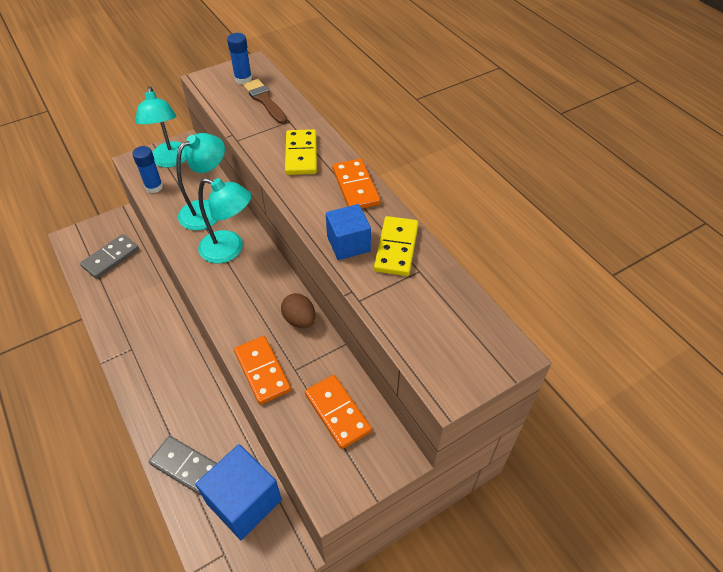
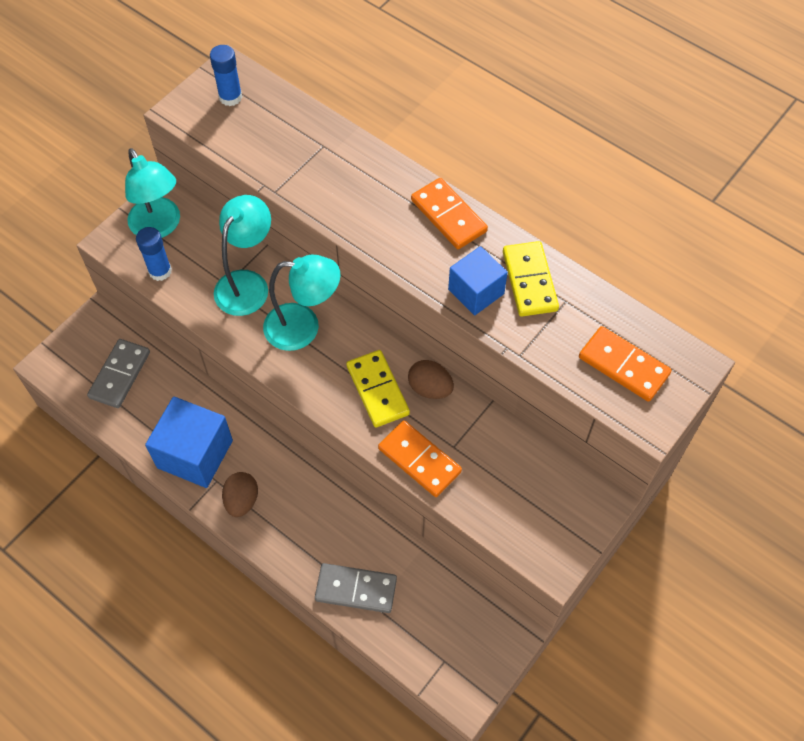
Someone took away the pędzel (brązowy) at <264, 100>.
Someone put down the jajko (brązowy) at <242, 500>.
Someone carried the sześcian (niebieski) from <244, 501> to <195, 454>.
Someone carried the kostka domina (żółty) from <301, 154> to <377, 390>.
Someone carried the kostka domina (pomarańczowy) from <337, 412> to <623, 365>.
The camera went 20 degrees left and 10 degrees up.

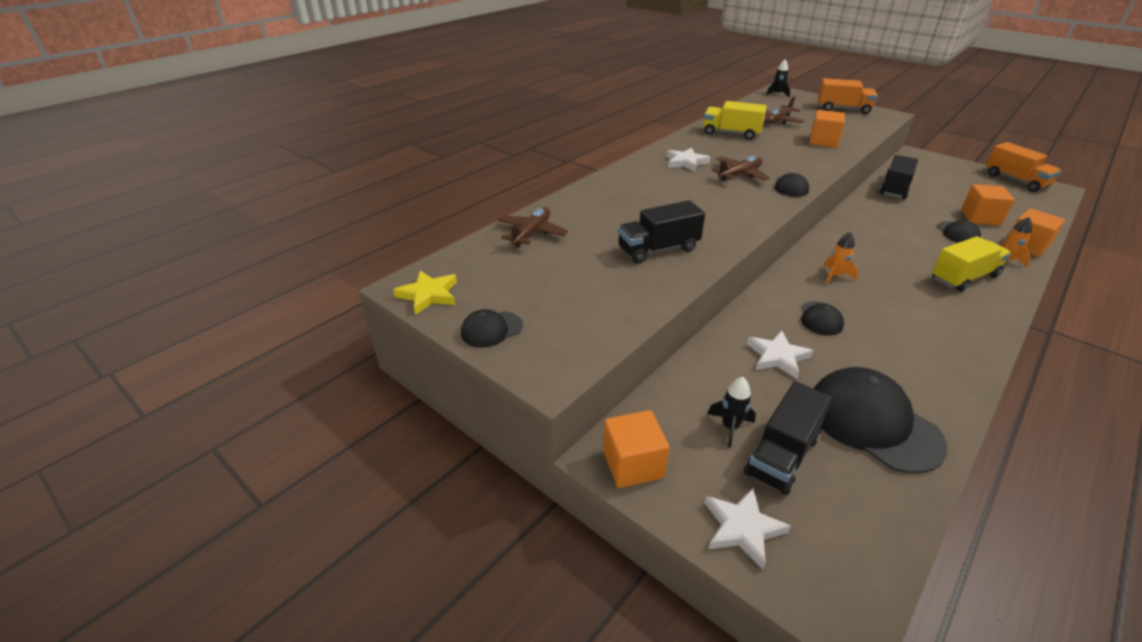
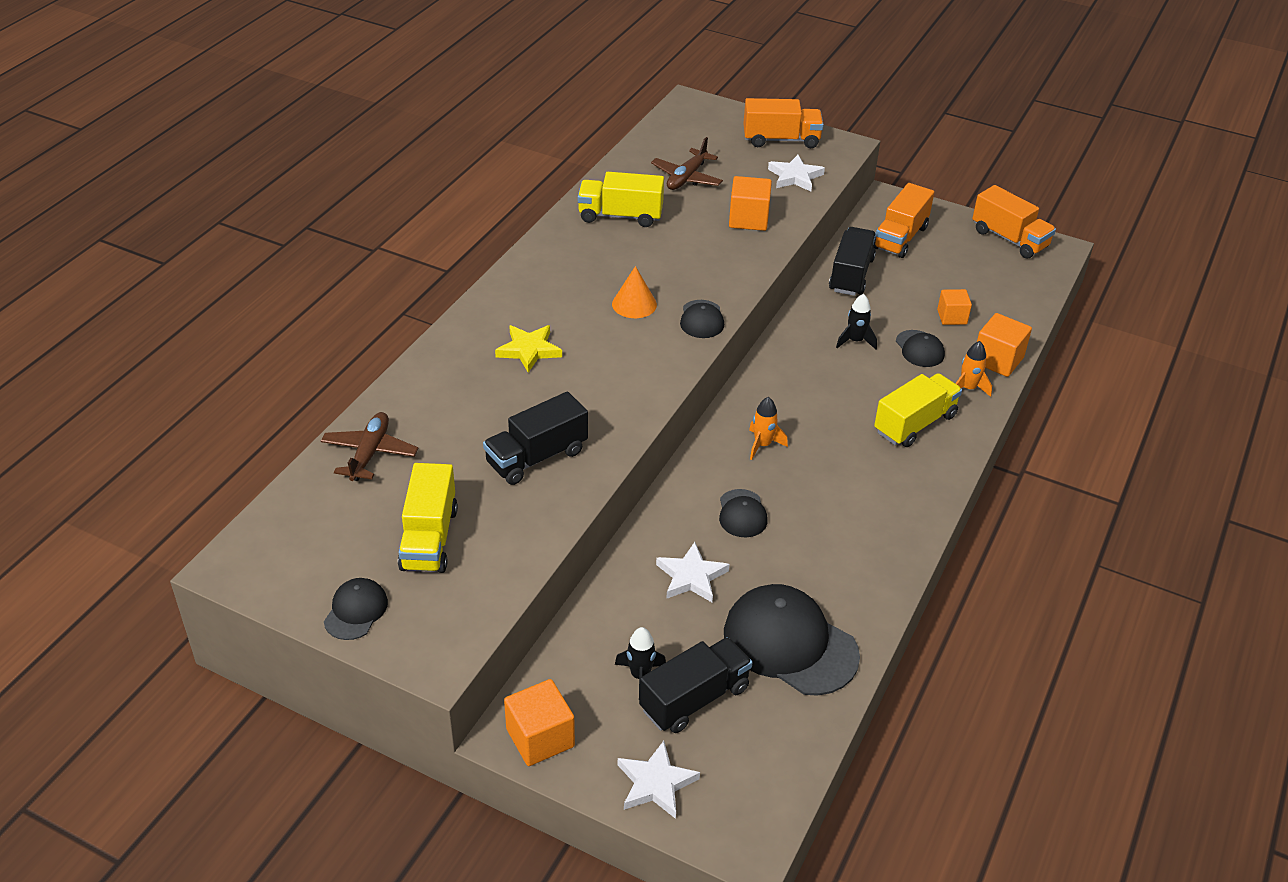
Someone put down the ciężarówka (żółty) at <429, 538>.
Someone put down the ciężarówka (pomarańczowy) at <900, 238>.
Someone carried the gwiazda (żółty) from <428, 295> to <529, 350>.
Someone carried the gwiazda (biały) from <686, 162> to <795, 177>.
Someone carried the rakieta (czarny) from <777, 94> to <855, 341>.
Someone swapped the samolot (brązowy) at <739, 175> for the stożek (pomarańczowy) at <634, 304>.
Someone rotated the czapka (czarny) at <491, 329> by 150 degrees clockwise.
Someone rotated the ciężarówka (czarny) at <782, 455> by 150 degrees counterclockwise.
Someone scaled the sześcian (pomarańczowy) at <980, 218> by 0.67.
The camera went 15 degrees left and 5 degrees up.

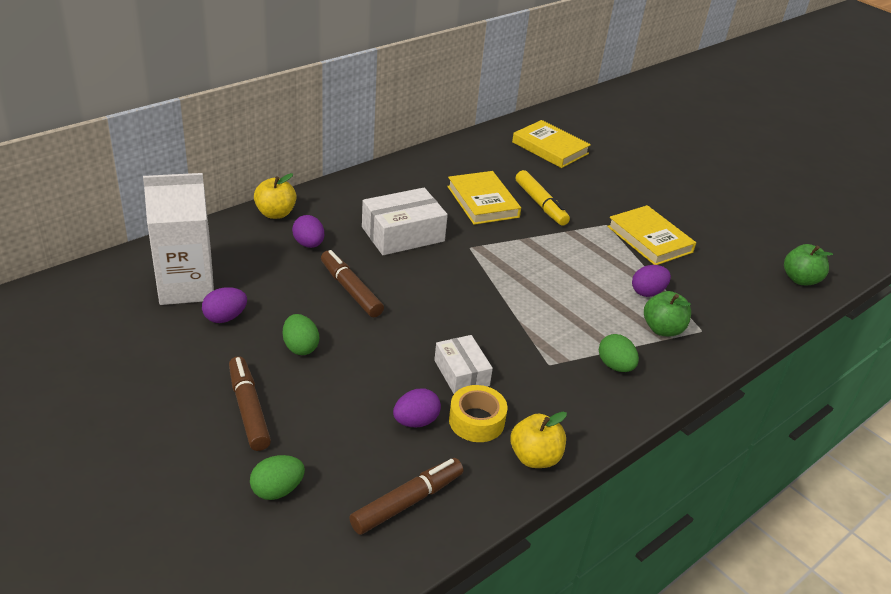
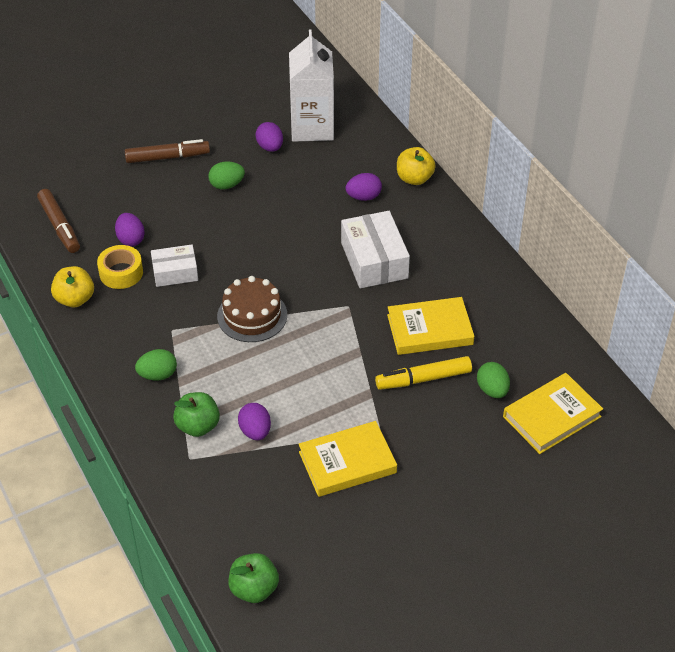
Someone took away the flamaster (brązowy) at <351, 290>.
Someone put down the tort (brązowy) at <252, 315>.
Someone carried the jajko (zielony) from <277, 490> to <492, 390>.
The camera went 105 degrees right and 10 degrees up.

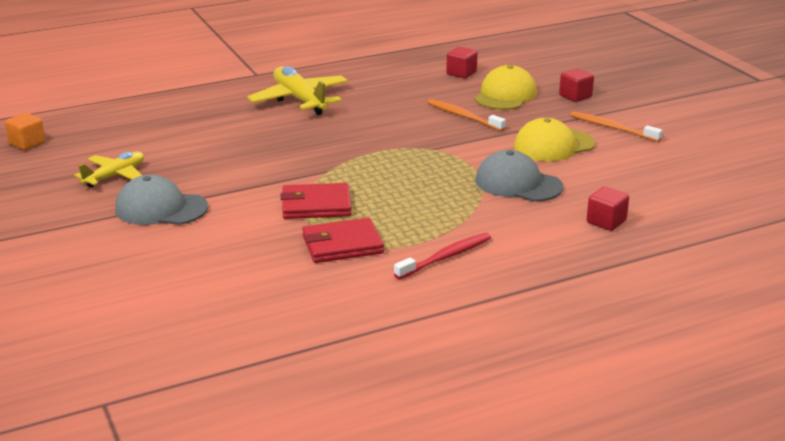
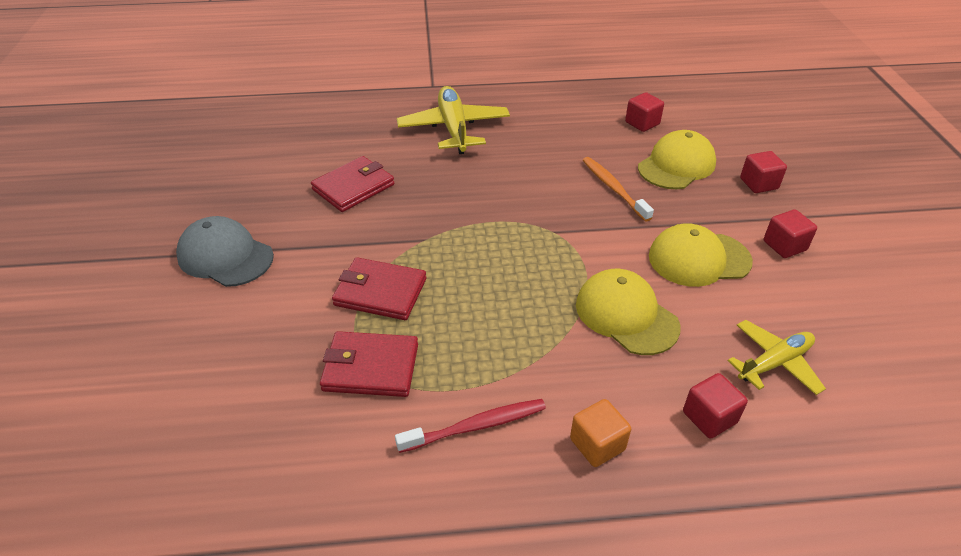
Someone put down the portfel (czerwony) at <353, 187>.
Someone carried the sześcian (pomarańczowy) from <27, 143> to <597, 444>.
Someone carried the samolot (żółty) from <115, 176> to <774, 363>.
Someone swapped the szczoteczka do zębów (pomarańczowy) at <612, 128> for the sześcian (czerwony) at <784, 246>.
Someone repainted the czapka (szary) at <518, 184>, which became the czapka (żółty) at <626, 315>.
The camera went 20 degrees right and 15 degrees up.

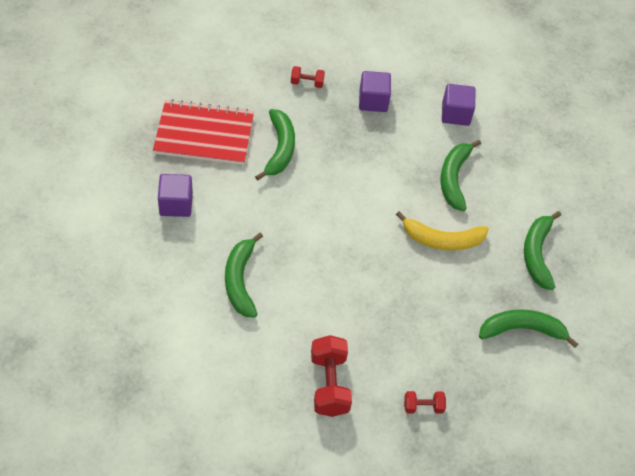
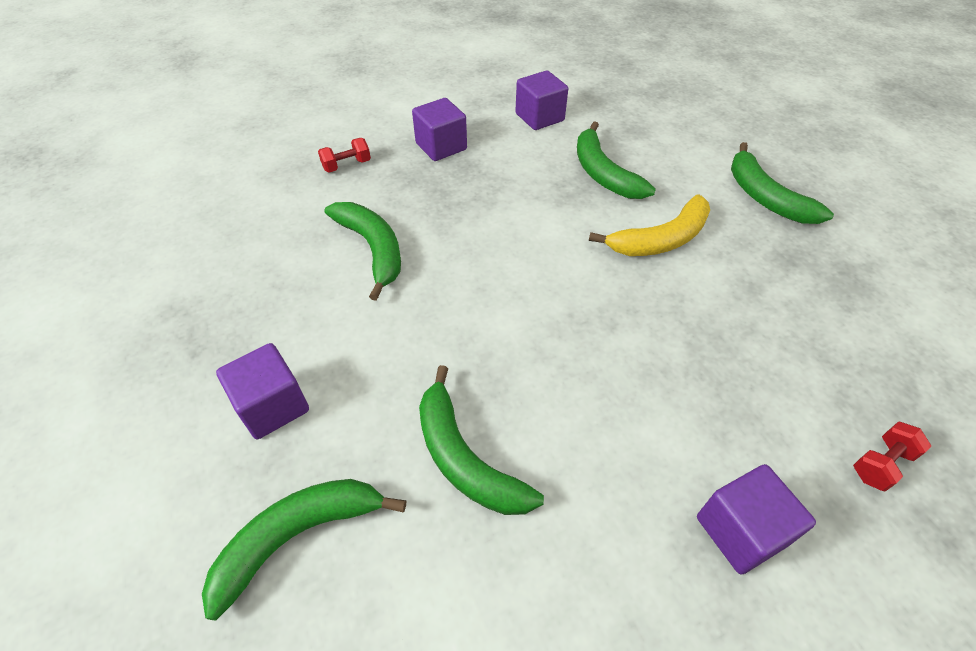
Someone took away the zeszyt (czerwony) at <204, 134>.
Someone carried the banan (zielony) from <522, 329> to <298, 536>.
Someone swapped the hantel (czerwony) at <329, 384> for the sześcian (fioletowy) at <740, 530>.
The camera went 30 degrees left and 5 degrees down.

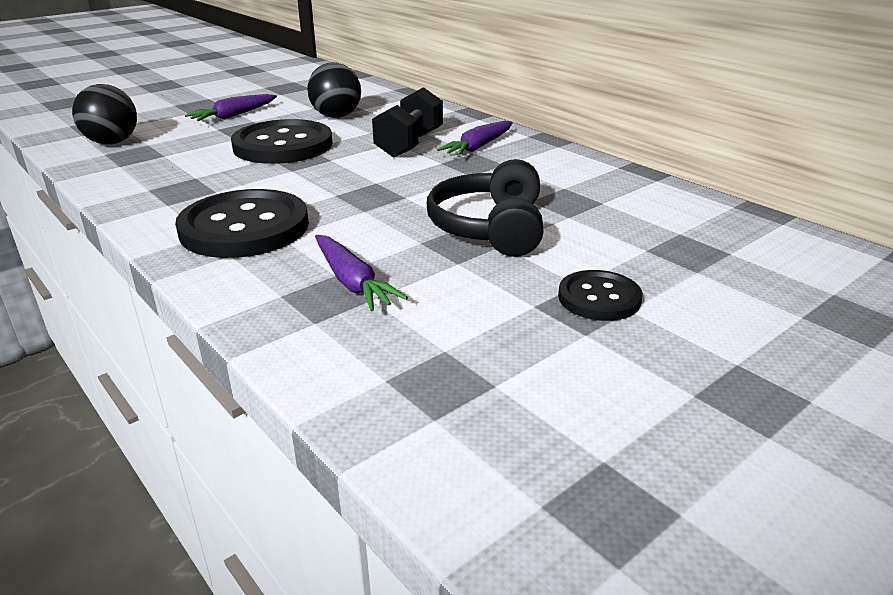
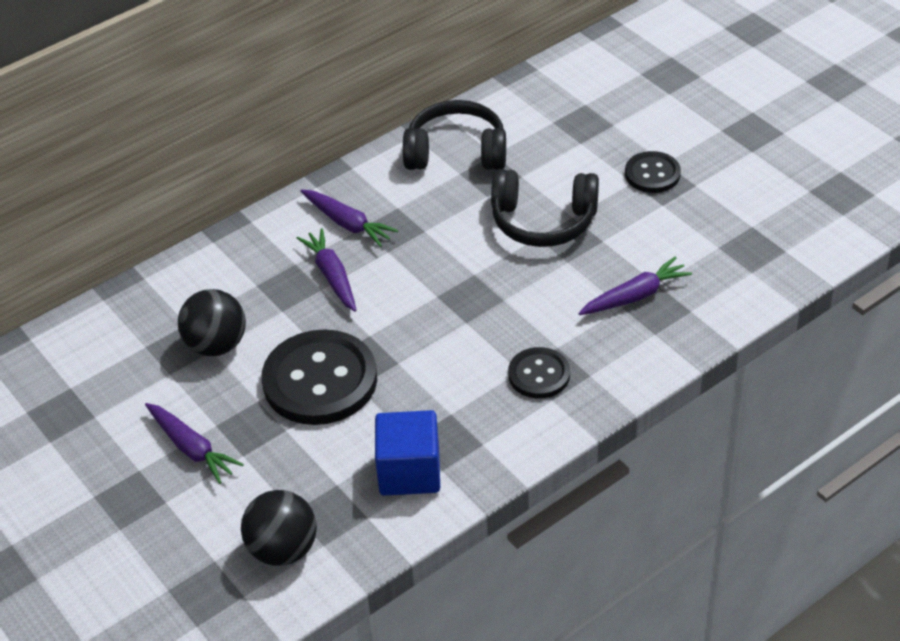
Someone put down the sześcian (niebieski) at <409, 472>.
Someone put down the słuchawki (czarny) at <456, 152>.
Someone swapped the hantel (czarny) at <409, 144> for the marchewka (fioletowy) at <332, 276>.
Someone scaled the guzik (czarny) at <244, 228> by 0.54.
The camera went 85 degrees left and 15 degrees up.

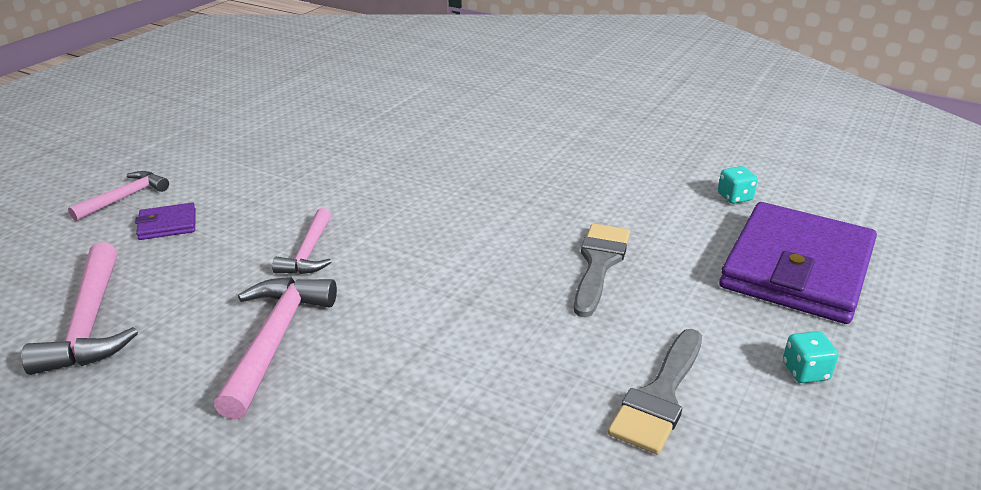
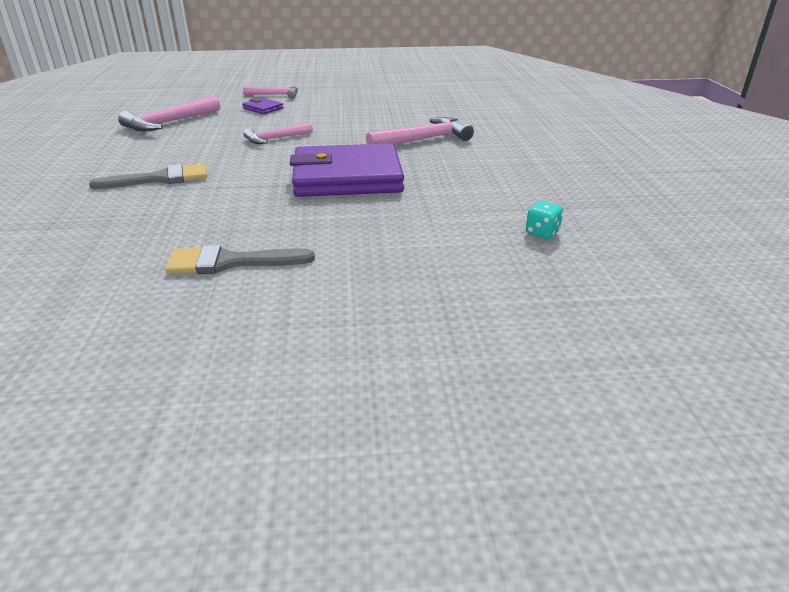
Someone took away the kostka do gry (turkusowy) at <805, 371>.
Someone carried the młotek (różowy) from <275, 340> to <424, 139>.
Someone carried the pędzel (szary) from <599, 264> to <160, 179>.
Someone carried the portfel (fioletowy) from <797, 269> to <347, 177>.
The camera went 55 degrees right and 0 degrees up.

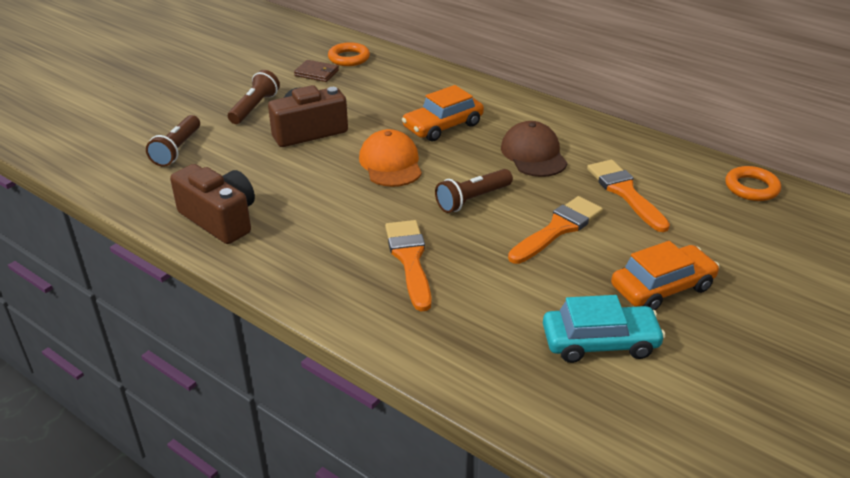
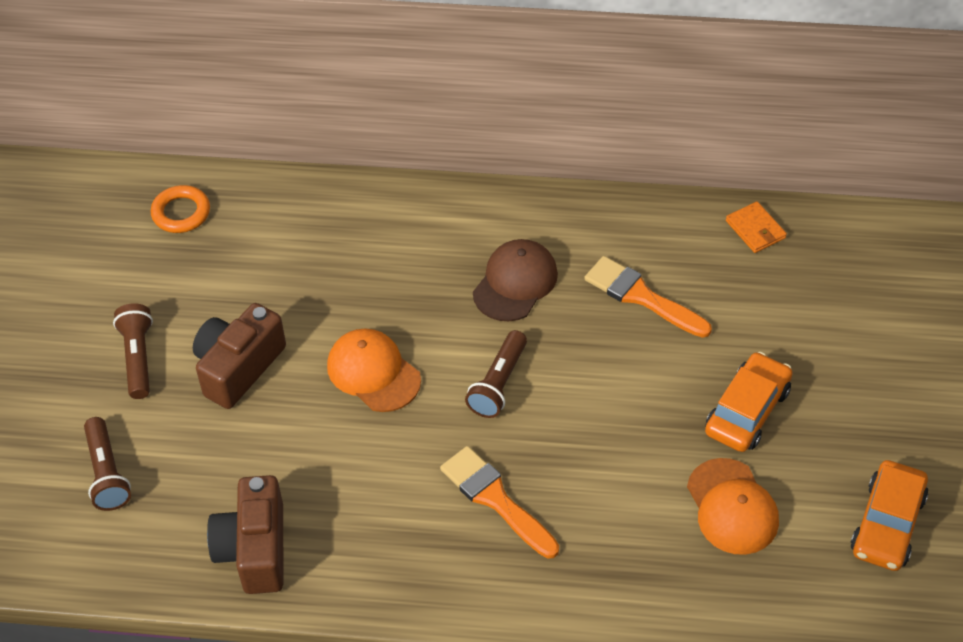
Someone took away the portfel (brązowy) at <316, 73>.
Someone took away the pędzel (pomarańczowy) at <558, 229>.
Someone carried the samochód (pomarańczowy) from <443, 126> to <887, 524>.
Someone swapped the samochód (turkusowy) at <600, 342> for the czapka (pomarańczowy) at <732, 507>.
Someone swapped the pierścień (pomarańczowy) at <751, 188> for the portfel (pomarańczowy) at <755, 229>.
Someone rotated the aparat fotograficzny (brązowy) at <220, 219> by 105 degrees counterclockwise.
Someone rotated the czapka (brązowy) at <533, 154> by 75 degrees clockwise.
The camera went 30 degrees left and 15 degrees up.

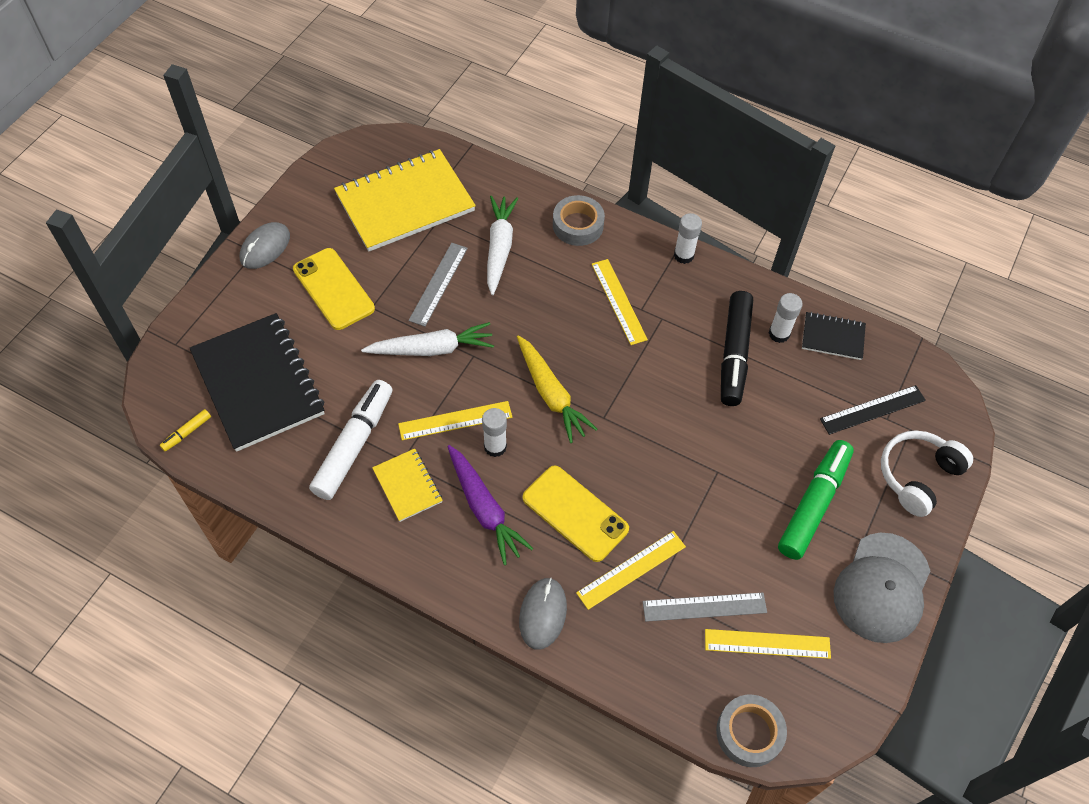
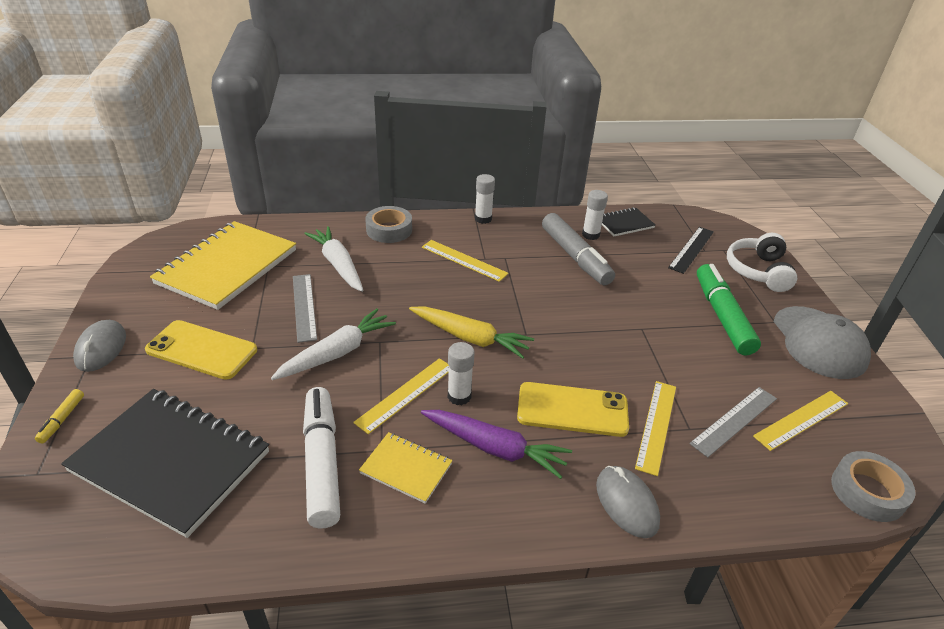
Someone carried the flamaster (żółty) from <187, 433> to <62, 419>.
Someone repainted the flamaster (czarny) at <734, 354>, which became the flamaster (szary) at <575, 257>.
The camera went 35 degrees left and 20 degrees down.

